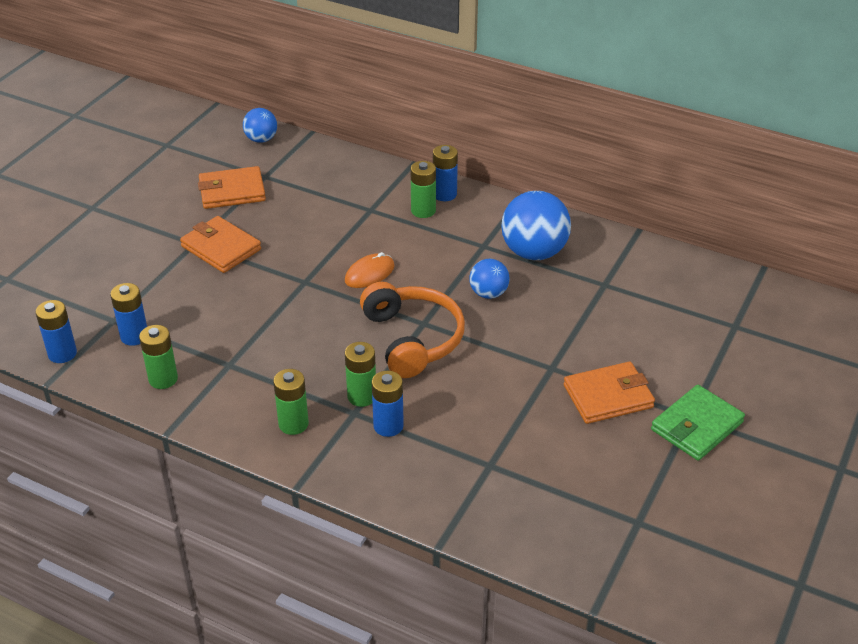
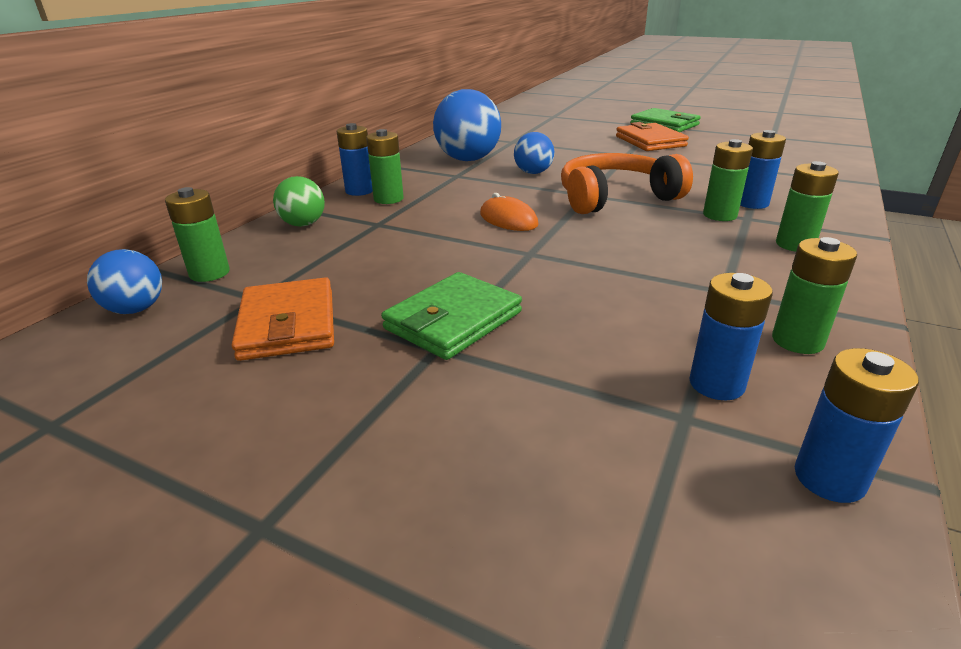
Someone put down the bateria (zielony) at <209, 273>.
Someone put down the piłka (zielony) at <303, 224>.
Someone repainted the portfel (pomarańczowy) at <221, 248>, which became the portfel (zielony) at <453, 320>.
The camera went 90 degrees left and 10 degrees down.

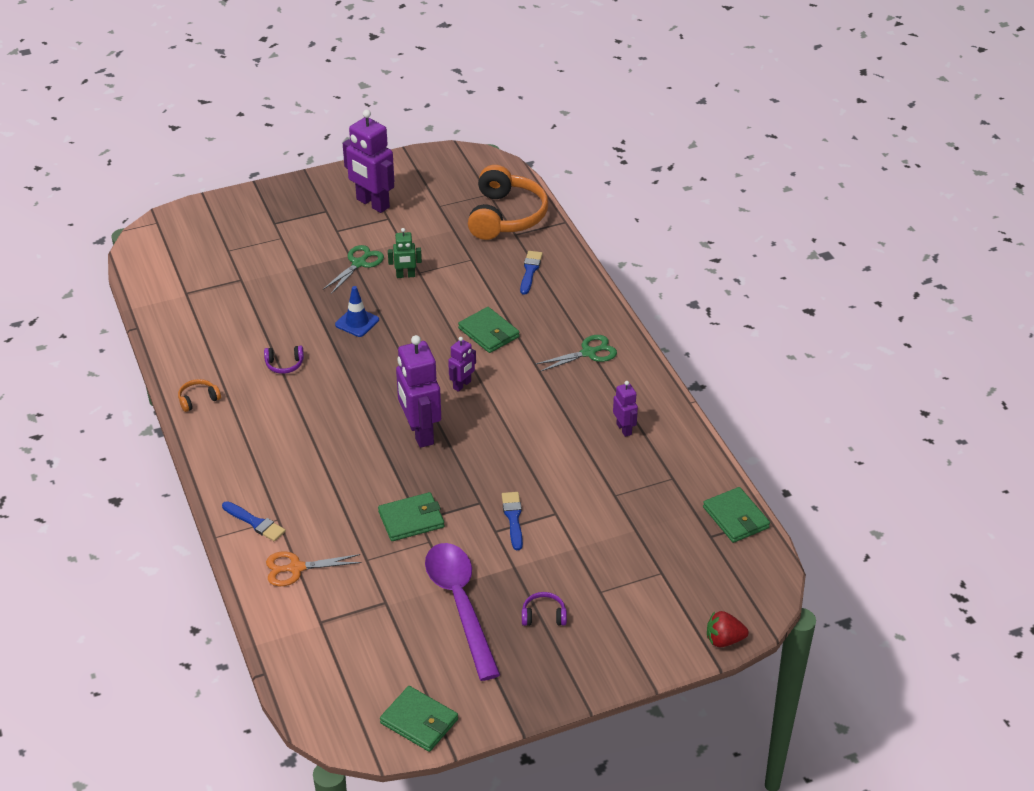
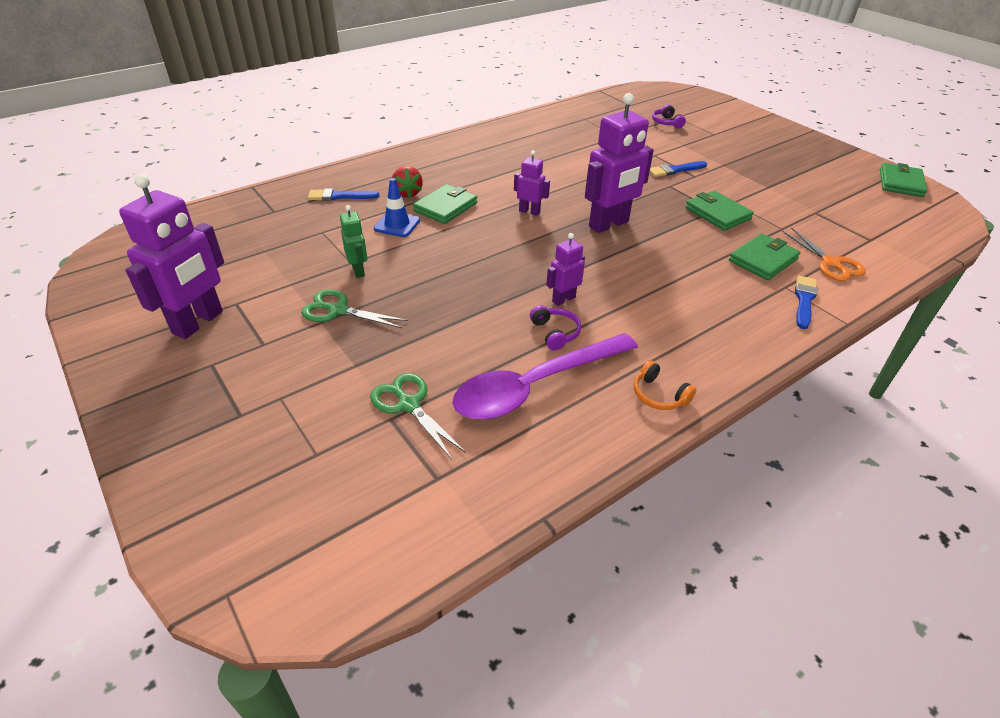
Someone took away the słuchawki (pomarańczowy) at <505, 216>.
Someone carried the pachołek (niebieski) from <357, 322> to <397, 224>.
Someone carried the łyżka (fioletowy) from <460, 604> to <535, 386>.
Someone carried the słuchawki (fioletowy) from <543, 616> to <666, 123>.
Someone carried the nożyczki (zielony) from <588, 353> to <409, 404>.
Someone carried the robot (fioletowy) from <624, 429> to <563, 299>.
Someone carried the portfel (zielony) from <736, 517> to <763, 260>.
Someone carried the truskawka (czerwony) from <724, 640> to <407, 193>.
The camera went 105 degrees left and 0 degrees up.

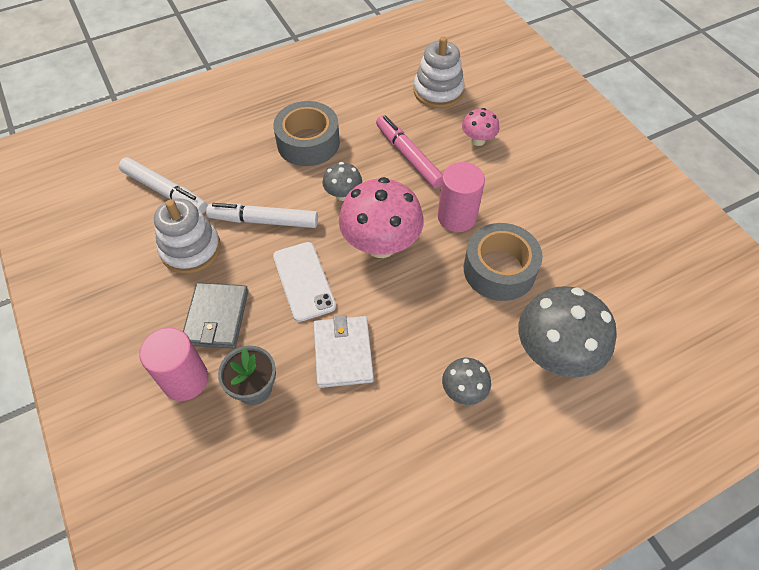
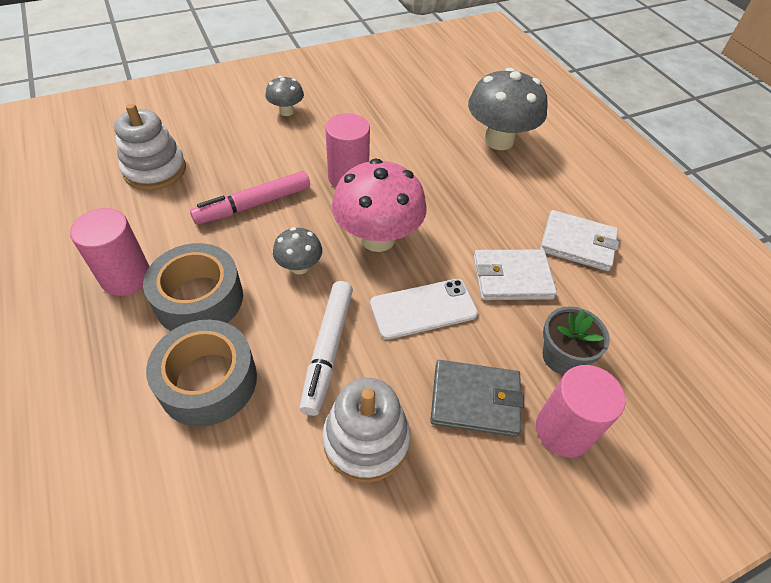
Someone took away the flamaster (biały) at <164, 191>.
Someone took away the grzyb (różowy) at <478, 140>.
Someone put down the walec (różowy) at <126, 277>.
Someone put down the portfel (biały) at <577, 243>.
Someone carried the grzyb (szary) from <463, 391> to <286, 111>.
Someone carried the taśma klejąca (szary) from <499, 269> to <208, 381>.
The camera went 90 degrees left and 5 degrees down.

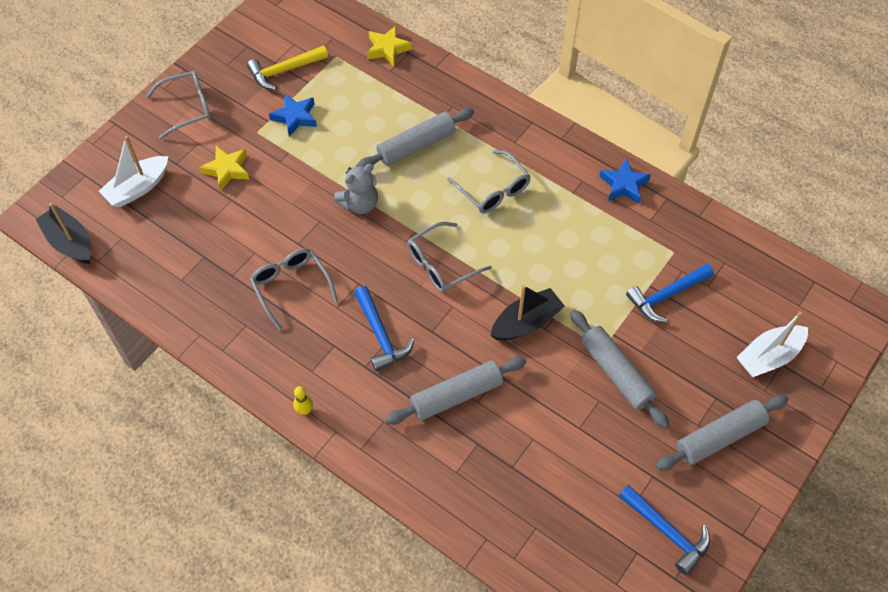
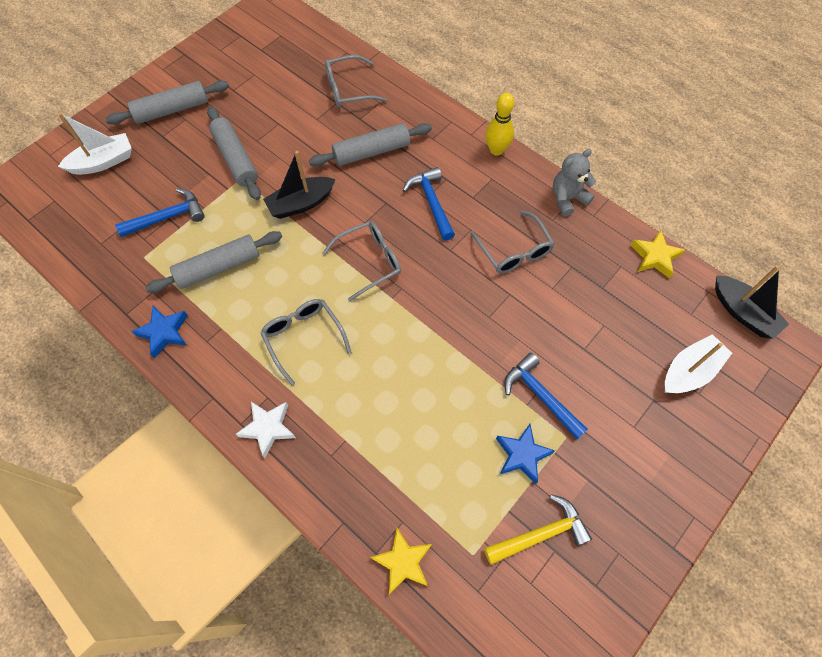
Someone put down the gwiazda (biały) at <268, 428>.
Someone carried the okulary (szary) from <188, 108> to <348, 89>.
Someone carried the gwiazda (żółty) from <227, 170> to <655, 257>.
Someone carried the miś (szary) from <359, 204> to <567, 198>.
Someone carried the wałek do ciasta (szary) from <416, 146> to <218, 267>.
Someone carried the młotek (niebieski) from <666, 531> to <540, 396>.
Someone scaled the kręgiel (żółty) at <305, 410> by 1.74.
The camera went 175 degrees left and 5 degrees up.

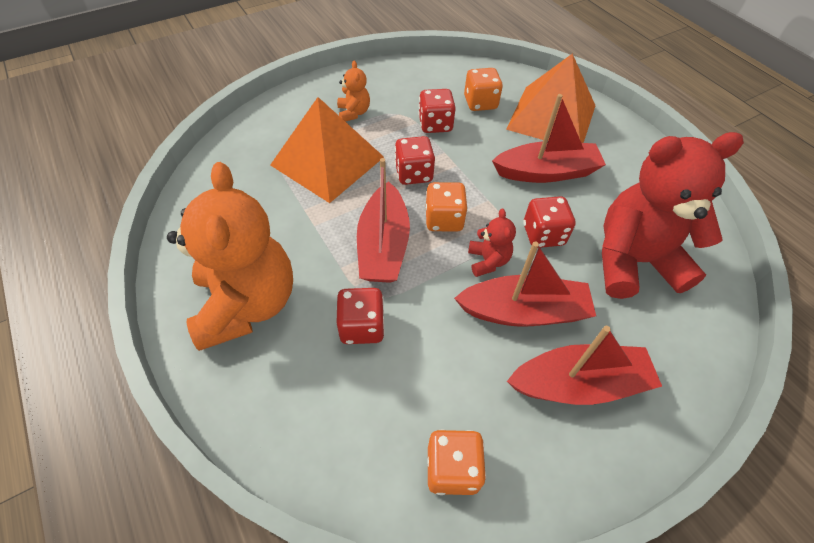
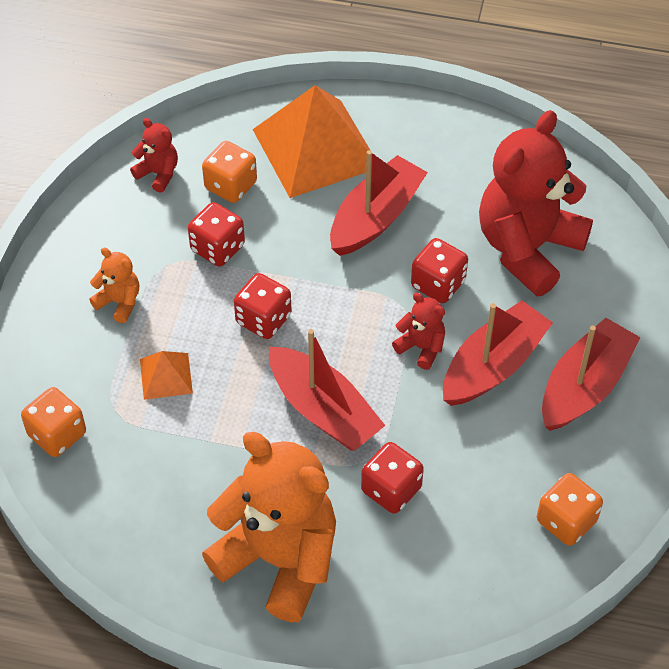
Someone put down the miś (czerwony) at <158, 173>.
Someone carried the kostka do gry (pomarańczowy) from <444, 220> to <57, 434>.
Someone scaled the piramida (pomarańczowy) at <327, 161> by 0.45.
The camera went 45 degrees left and 0 degrees up.

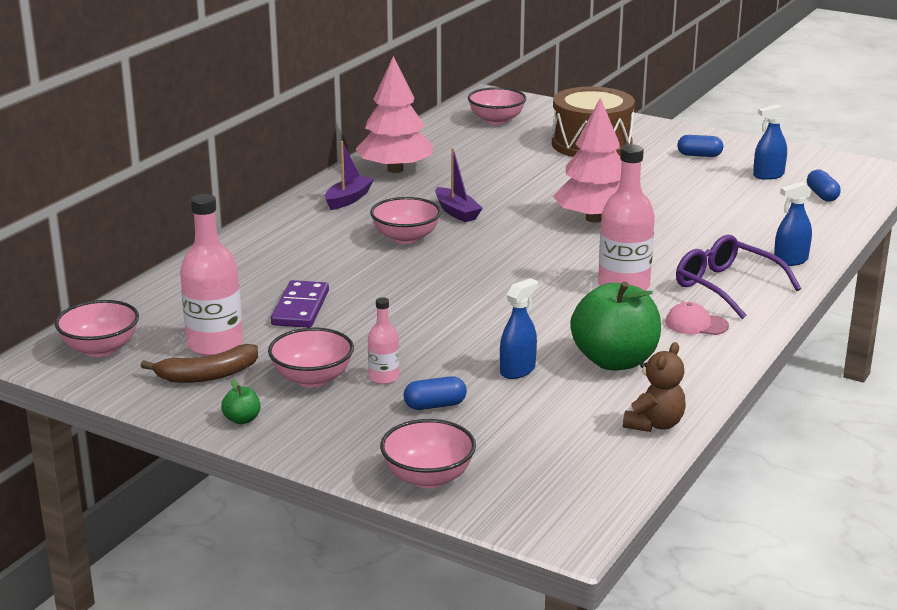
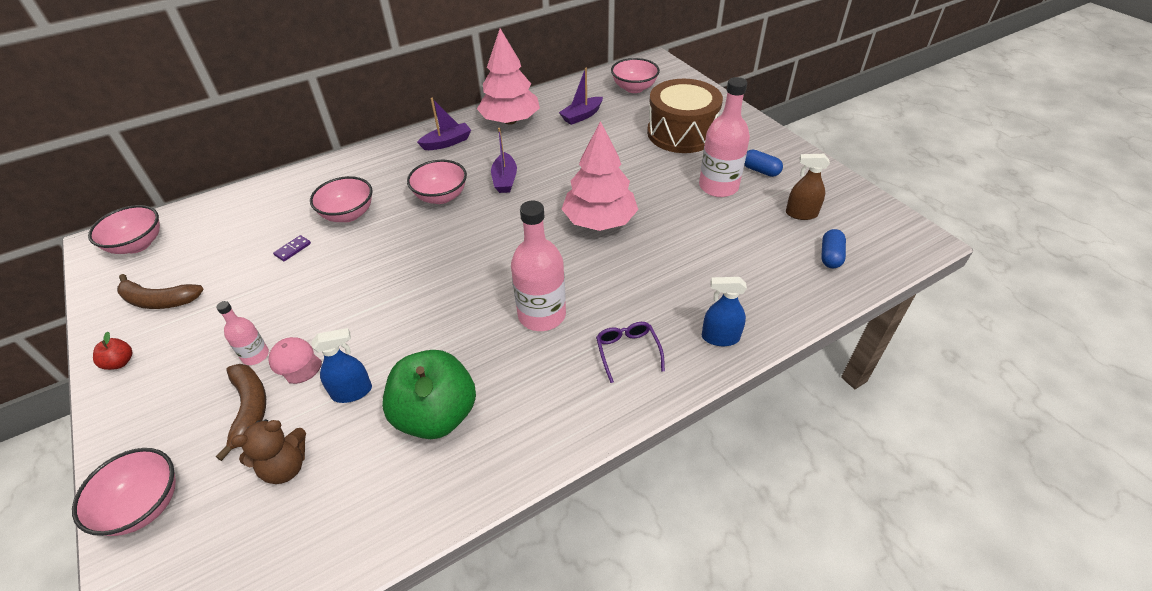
Someone put down the łódka (fioletowy) at <581, 116>.
Someone carried the butelka (różowy) from <215, 344> to <718, 186>.
Someone carried the miska (różowy) from <312, 378> to <348, 214>.
Someone carried the miś (brązowy) from <654, 424> to <285, 467>.
Someone carried the czapka (różowy) from <696, 324> to <295, 361>.
Someone swapped the kapsułka (niebieski) at <435, 405> for the banan (brązowy) at <250, 409>.
Someone repainted the jabłko (zielony) at <242, 419>, which became the jabłko (czerwony) at <120, 362>.
Someone repainted the spryskiwacz (niebieski) at <768, 175>, which became the spryskiwacz (brązowy) at <801, 214>.
Someone scaled the kostka domina (fioletowy) at <300, 308> by 0.49.
Someone scaled the okulary (fioletowy) at <726, 287> by 0.60.
The camera went 30 degrees right and 20 degrees up.

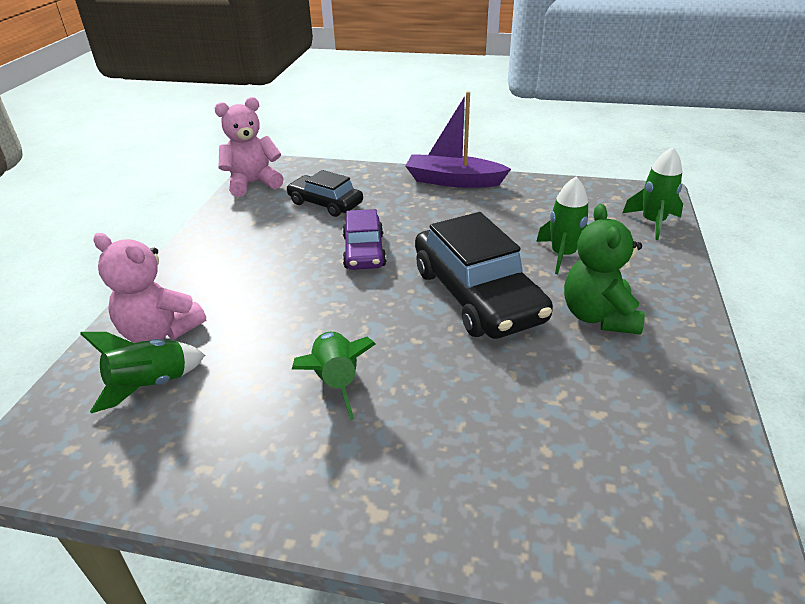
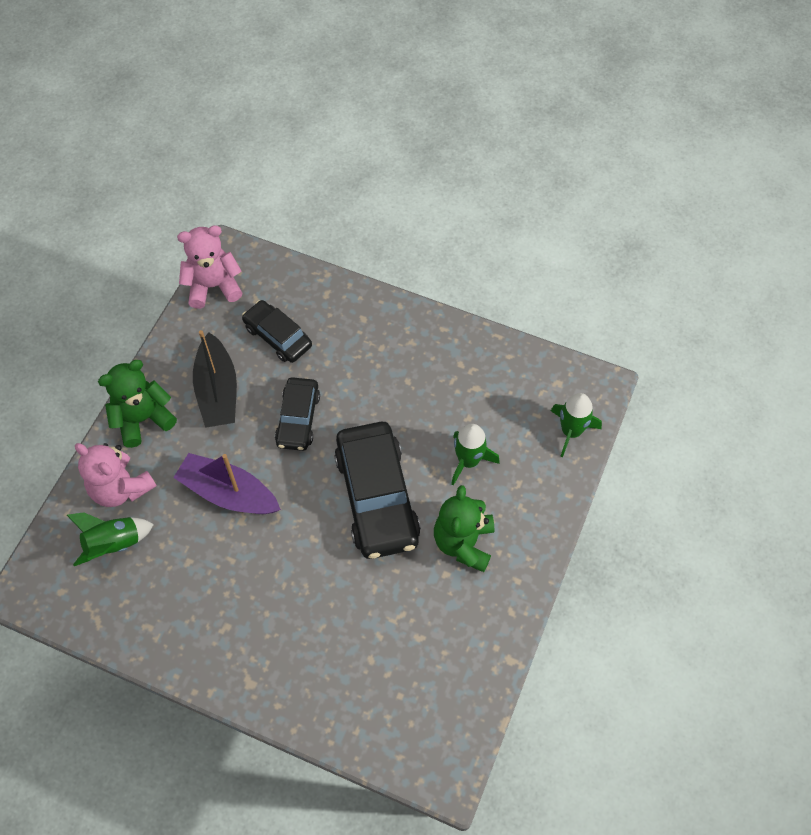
Someone took away the rakieta (zielony) at <336, 382>.
Someone put down the miś (zielony) at <143, 419>.
Someone put down the łódka (czarny) at <217, 391>.
Someone carried the łódka (fioletowy) from <453, 181> to <228, 493>.
Someone repainted the samochód (fioletowy) at <364, 251>, which became the samochód (czarny) at <298, 419>.
The camera went 10 degrees right and 25 degrees up.

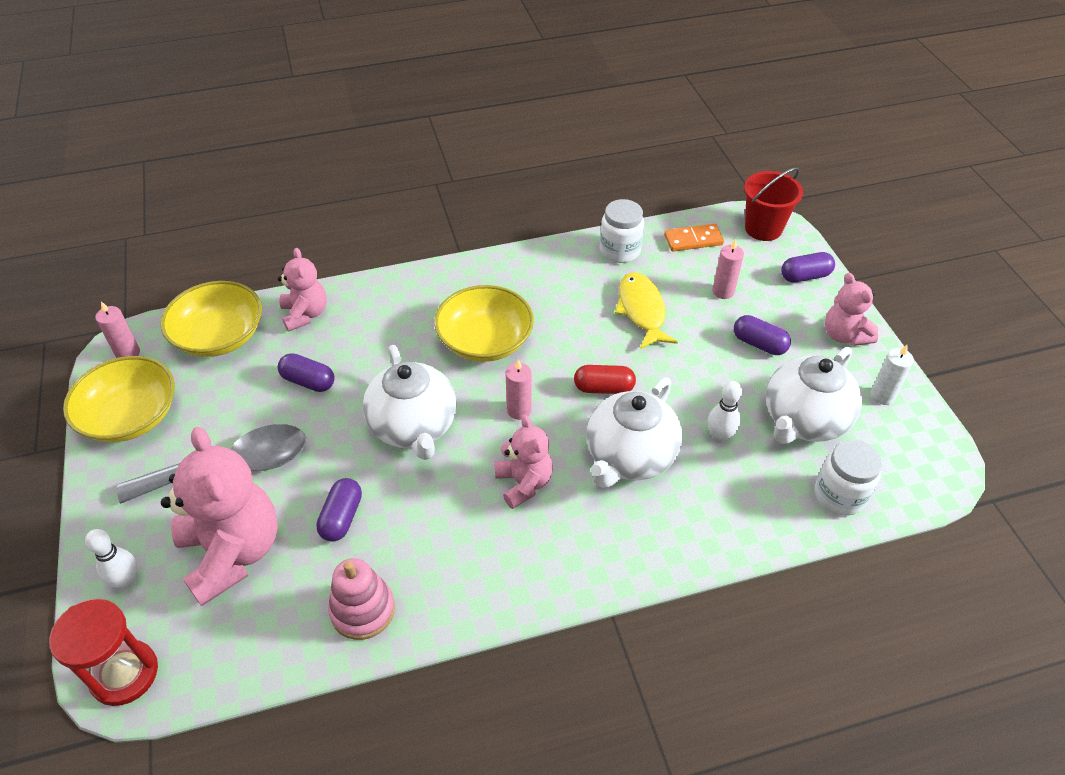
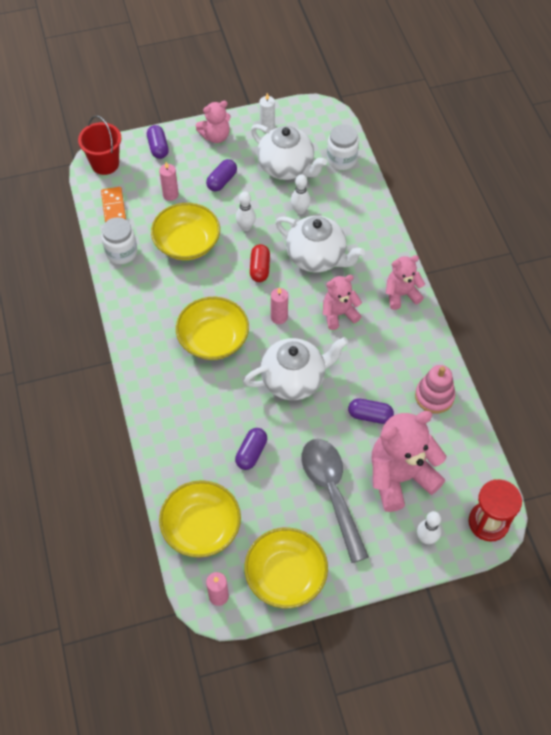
Someone put down the kręgiel (biały) at <246, 227>.
Someone carried the miś (różowy) from <305, 314> to <401, 294>.
Someone swapped the ryba (żółty) at <642, 310> for the miska (żółty) at <187, 243>.
The camera went 90 degrees left and 10 degrees up.

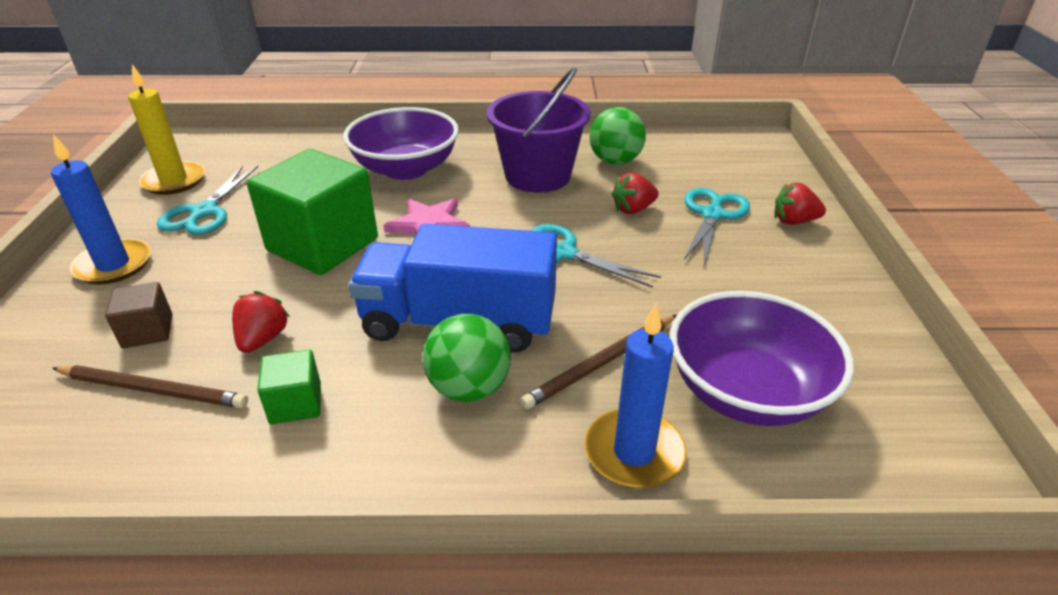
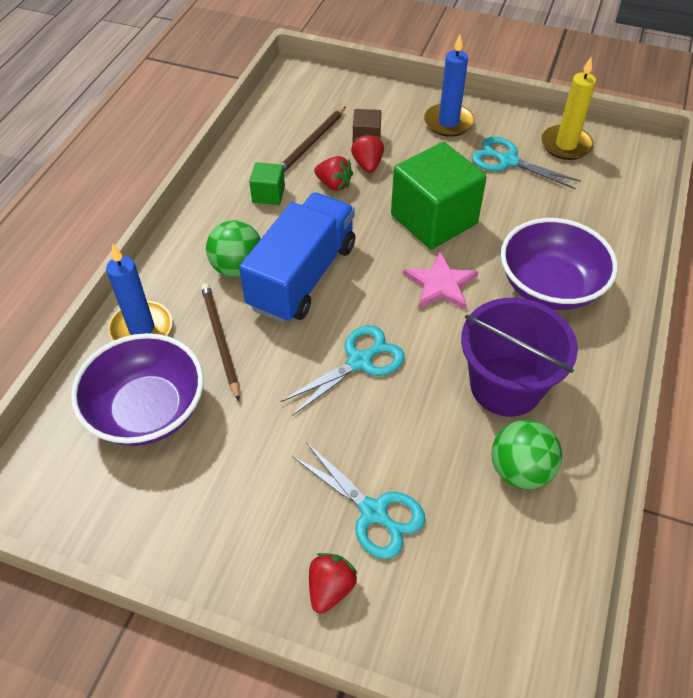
Someone carried the truskawka (czerwony) from <633, 209> to <367, 164>.
The camera went 110 degrees right and 15 degrees up.

